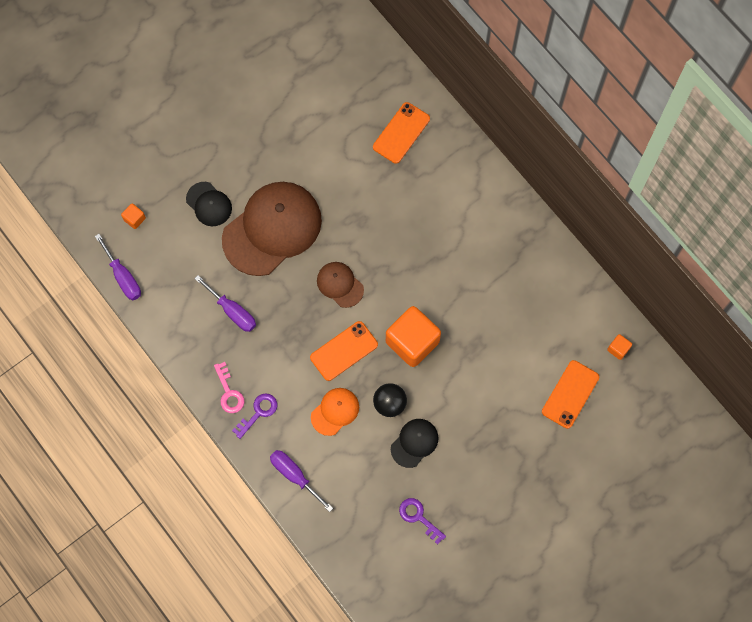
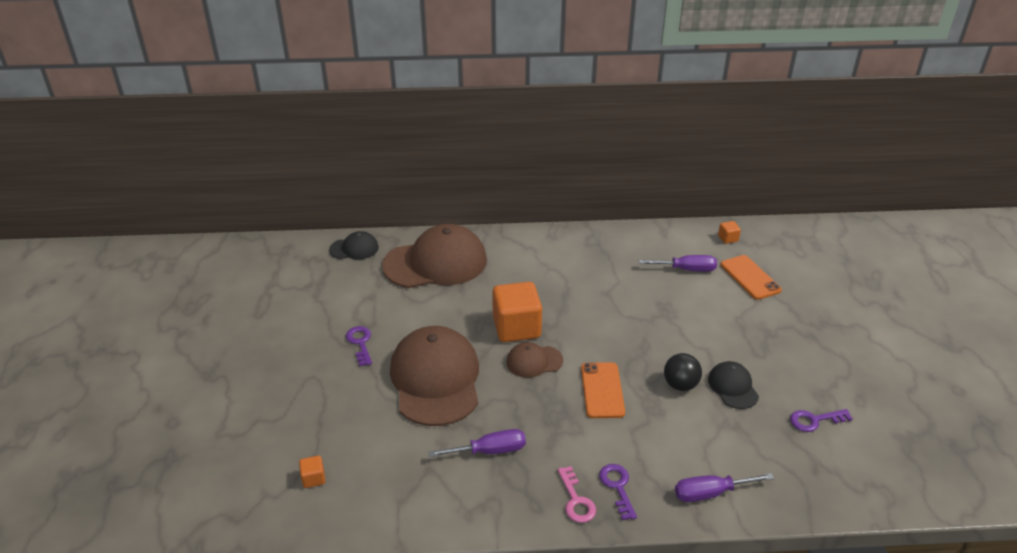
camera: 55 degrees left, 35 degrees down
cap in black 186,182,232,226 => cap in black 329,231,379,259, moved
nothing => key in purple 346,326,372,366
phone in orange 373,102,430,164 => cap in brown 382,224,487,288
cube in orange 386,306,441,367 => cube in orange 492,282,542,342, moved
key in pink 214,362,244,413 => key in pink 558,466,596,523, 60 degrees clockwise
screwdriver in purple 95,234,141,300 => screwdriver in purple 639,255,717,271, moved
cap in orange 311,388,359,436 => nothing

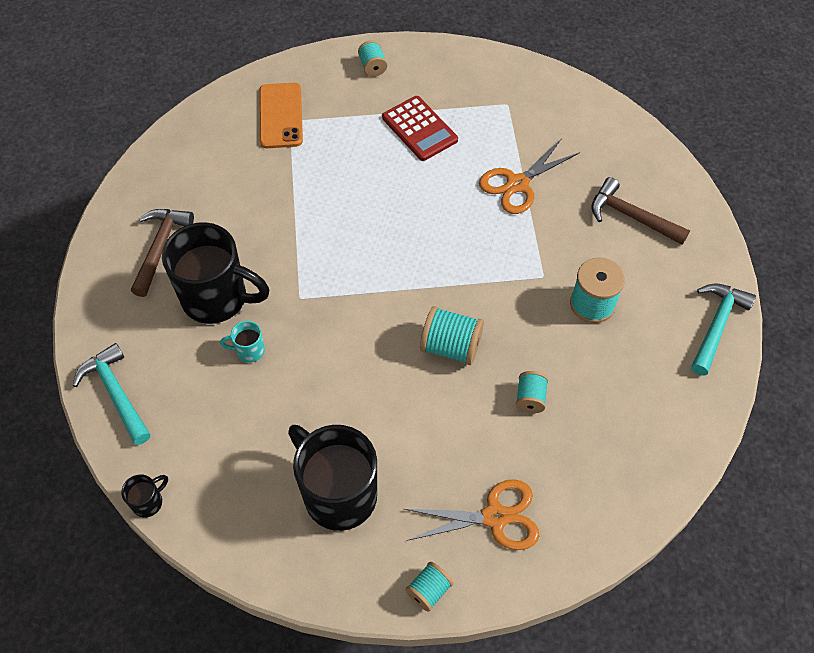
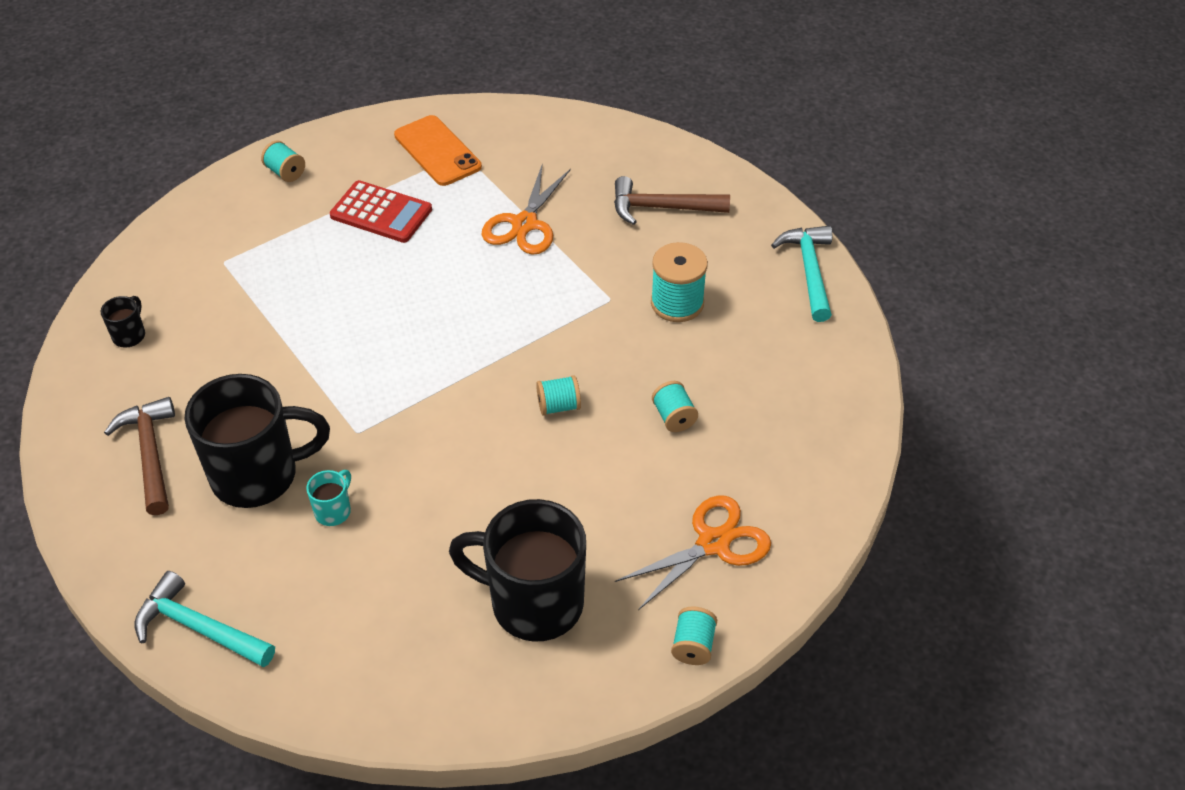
camera: 30 degrees left, 10 degrees down
mug in black 121,474,168,517 => mug in black 101,296,145,347, moved
mug in turquoise 220,321,265,363 => mug in turquoise 306,470,351,526, 150 degrees clockwise
phone in orange 260,83,303,148 => phone in orange 394,115,482,186, moved
spool in turquoise 420,306,484,365 => spool in turquoise 536,375,581,416, x0.61

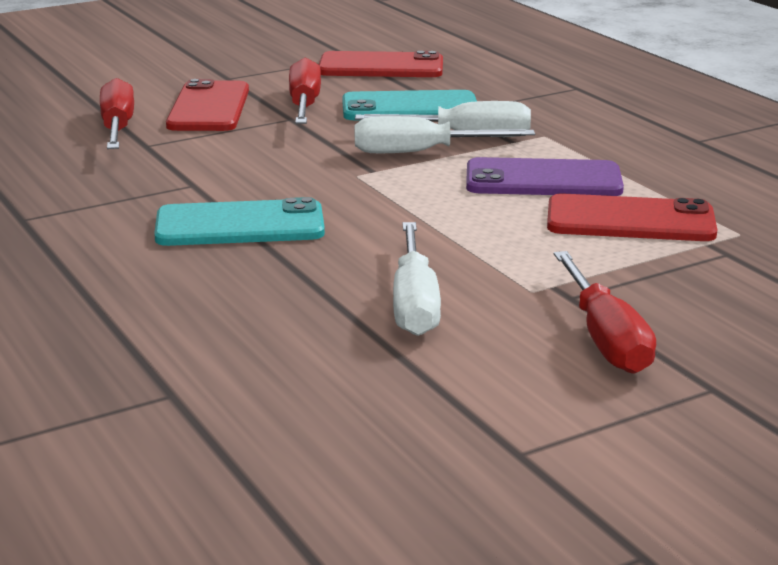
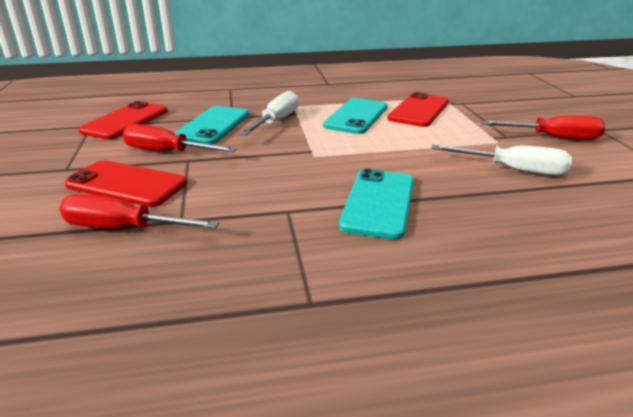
camera: 70 degrees left, 5 degrees up
phone in purple 466,157,624,196 => phone in turquoise 323,98,388,134
screwdriver in white 355,116,535,153 => nothing

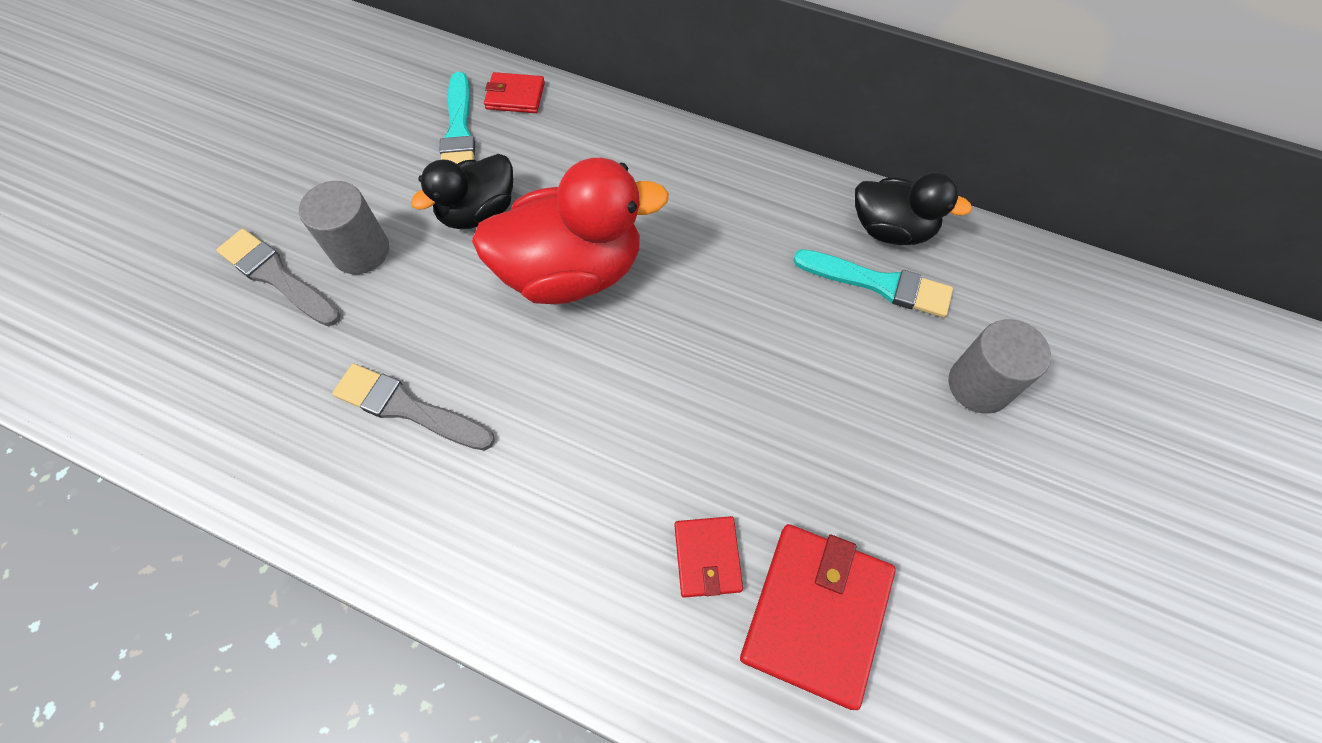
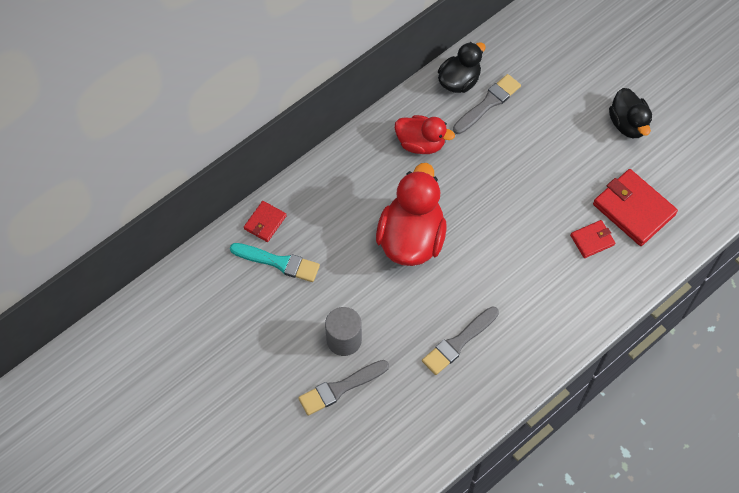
camera: 65 degrees left, 0 degrees up
nothing => duck in red 395,115,455,154
brush in turquoise 793,249,953,318 => brush in grey 453,74,521,134
wallet in red 674,516,743,598 => wallet in red 570,220,615,258, 45 degrees counterclockwise
duck in black 411,154,513,229 => duck in black 609,88,652,138, moved
cylinder in grey 948,319,1051,413 => nothing

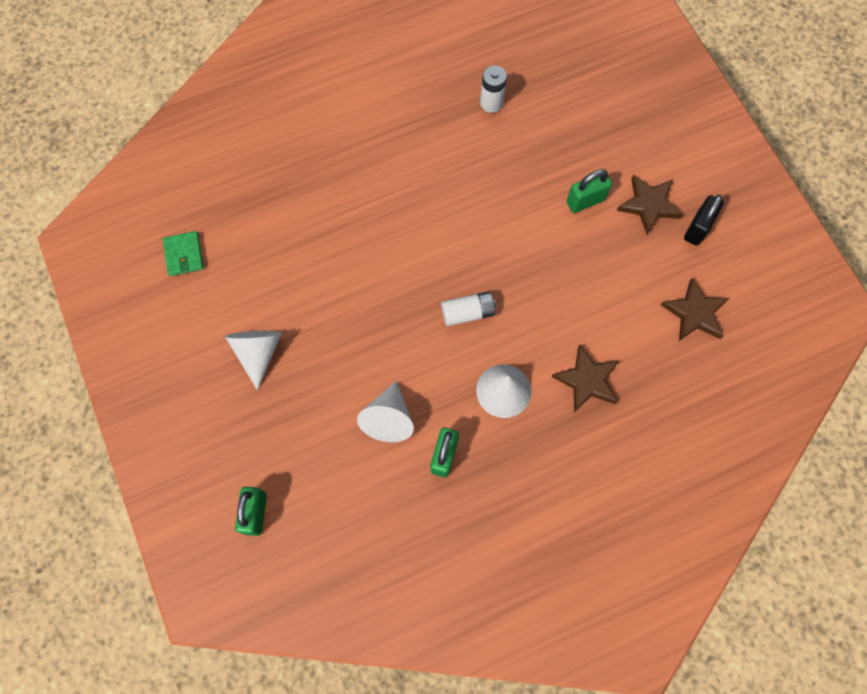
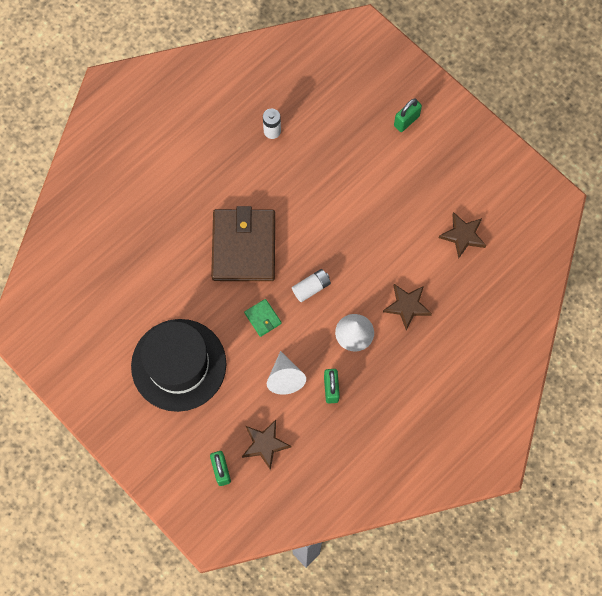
camera: 20 degrees left, 0 degrees up
cone in white 225,331,282,390 => hat in black 131,319,226,412
nothing => wallet in brown 211,206,275,281
star in brown 617,174,684,235 => star in brown 242,420,291,470, moved
wallet in green 163,231,204,276 => wallet in green 244,299,282,337, moved
padlock in green 567,169,612,213 => padlock in green 394,99,422,132, moved
padlock in black 684,195,724,246 => nothing

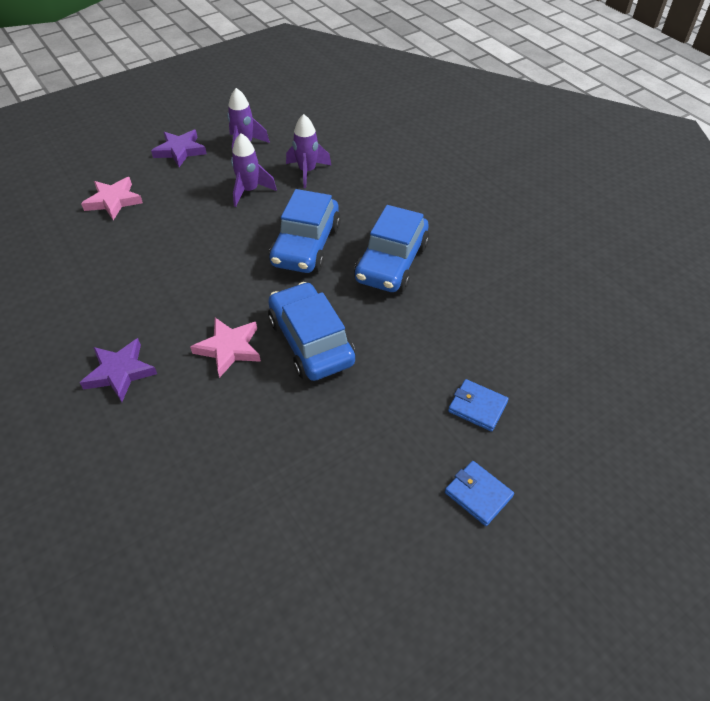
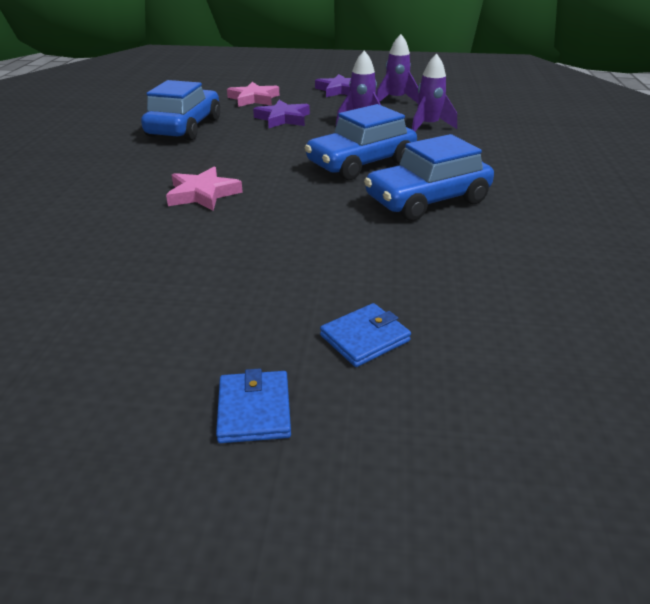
camera: 40 degrees right, 15 degrees down
car in blue 268,282,356,381 => car in blue 141,80,220,141, moved
star in purple 80,338,157,402 => star in purple 253,100,310,128, moved
wallet in blue 448,379,509,432 => wallet in blue 320,303,411,367, 75 degrees clockwise

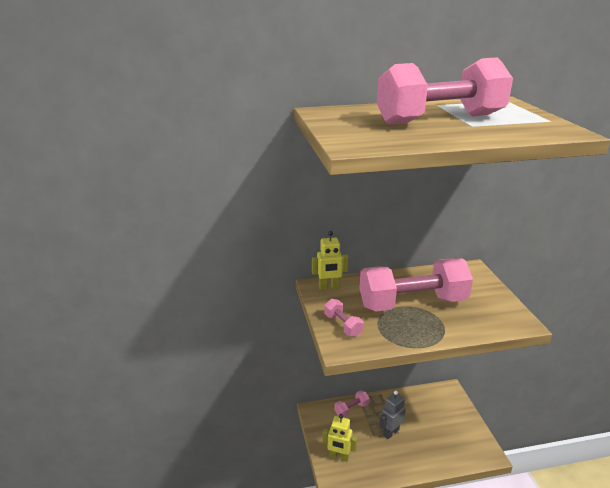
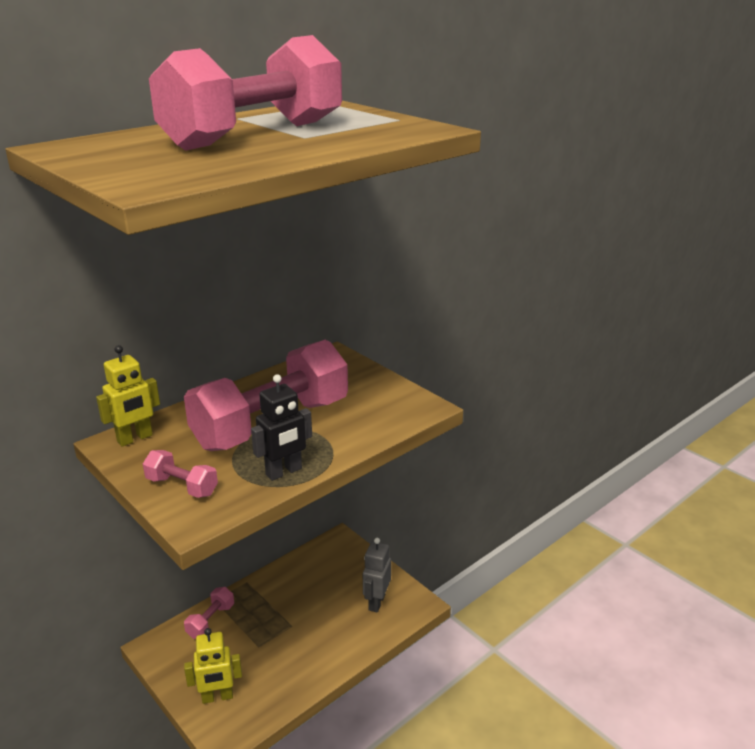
camera: 30 degrees left, 0 degrees up
nothing => robot in black 251,374,312,481
robot in grey 380,390,406,439 => robot in grey 363,538,391,612, moved

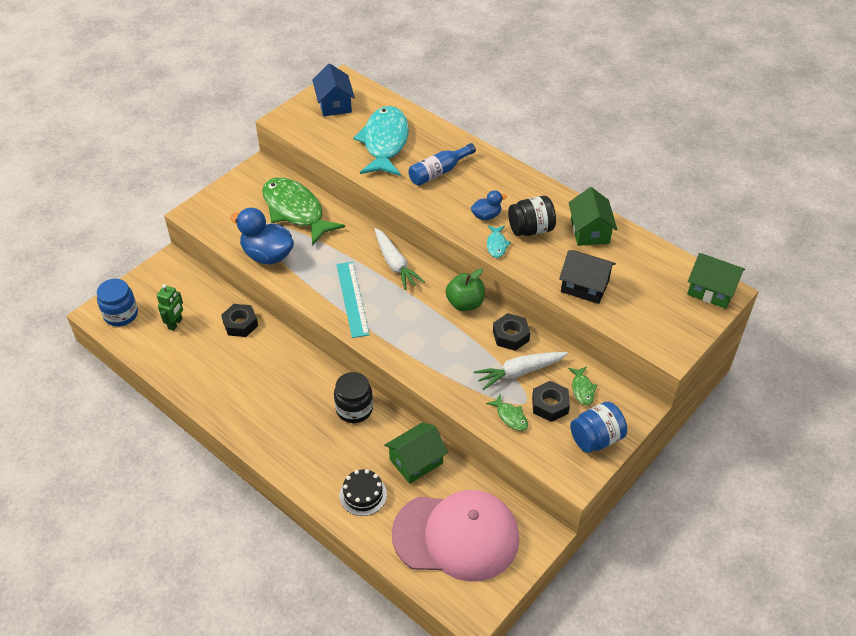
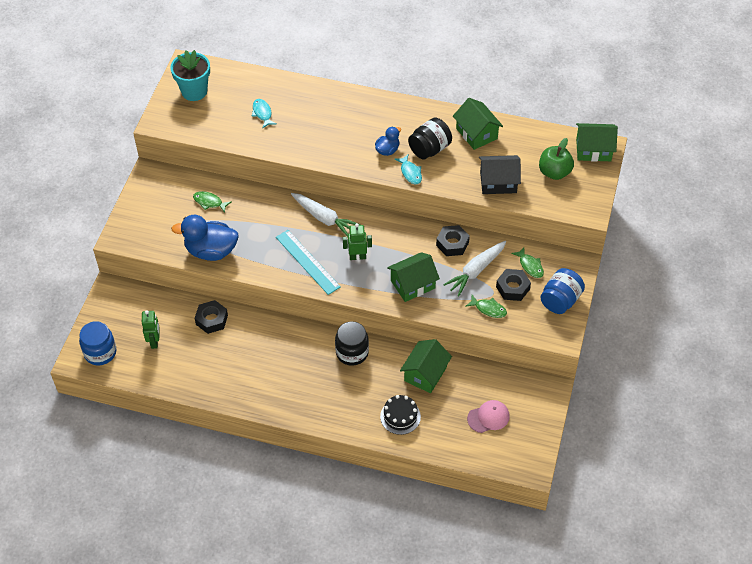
camera: 25 degrees left, 5 degrees up
house in blue 312,63,355,116 => flower pot in turquoise 170,50,210,101
fish in green 262,177,345,246 => fish in green 193,191,232,213, x0.41
fish in turquoise 353,106,409,176 => fish in turquoise 252,99,276,129, x0.41
nothing => robot in green 343,223,372,260
nothing => house in green 387,252,440,302
cap in pink 392,490,520,582 => cap in pink 467,400,510,433, x0.41
apple in green 446,268,485,311 => apple in green 539,138,574,180, moved
bottle in blue 409,143,476,186 => nothing

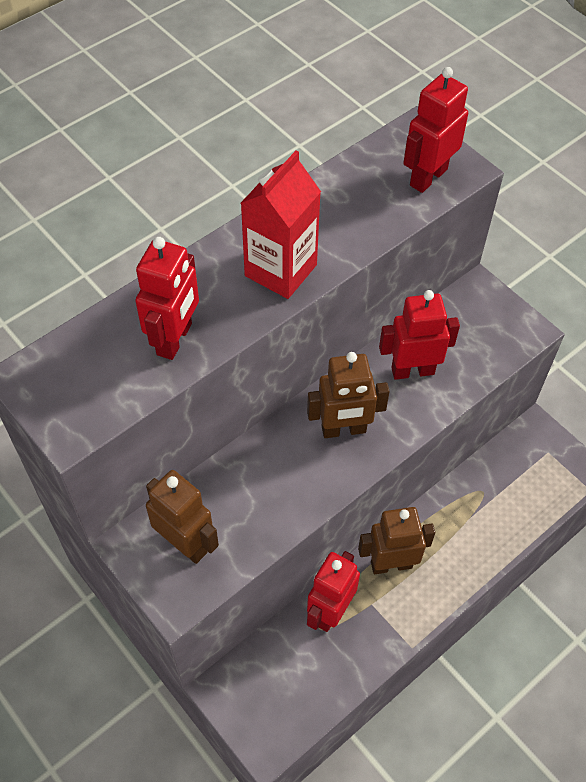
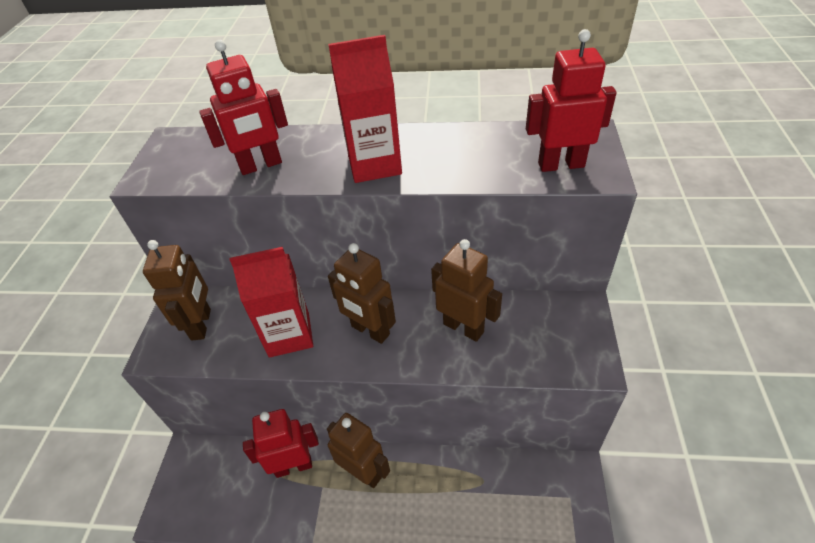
camera: 50 degrees right, 10 degrees down
nothing => carton in red 230,247,313,358
robot in red 379,290,460,380 => robot in brown 431,239,502,342

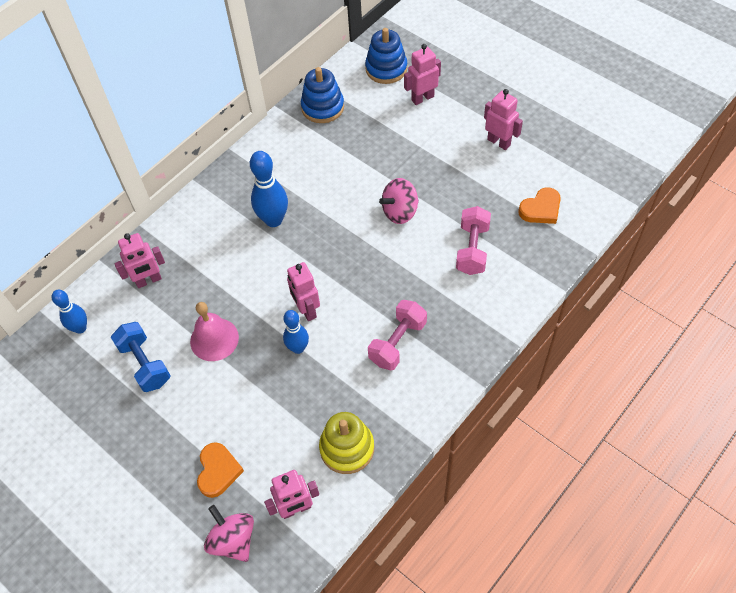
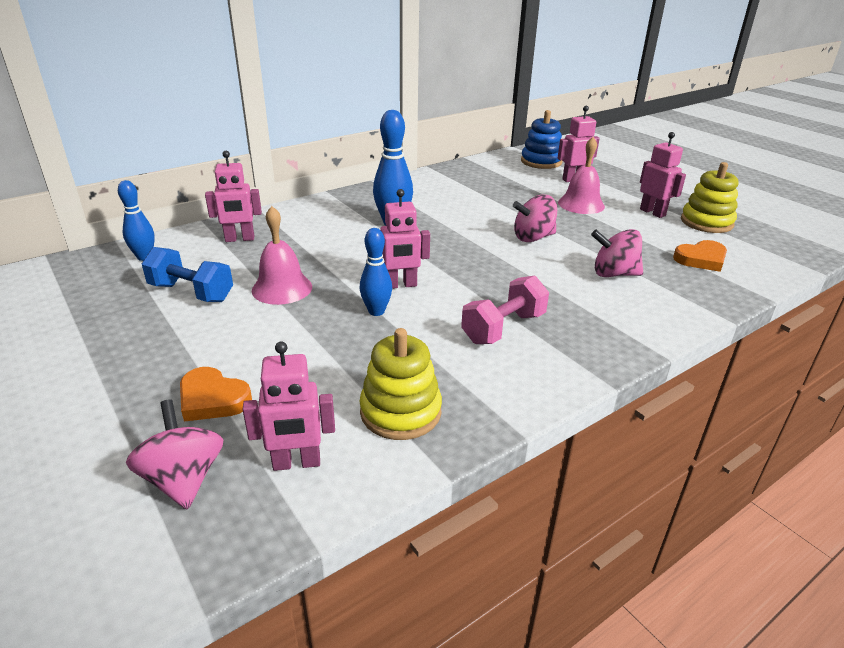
camera: 10 degrees right, 25 degrees down
dumbbell in blue 111,322,171,392 => dumbbell in blue 142,247,233,302, 45 degrees counterclockwise
heart in orange 197,442,244,498 => heart in orange 180,367,252,422, 105 degrees clockwise
robot in pink 287,262,320,321 => robot in pink 380,189,430,289, 90 degrees counterclockwise
nothing => bell in pink 558,137,605,214
dumbbell in pink 456,206,491,275 => spinning top in pink 591,229,643,277
nothing => stacking toy in yellow 681,162,739,233
stacking toy in blue 301,67,344,123 => nothing

